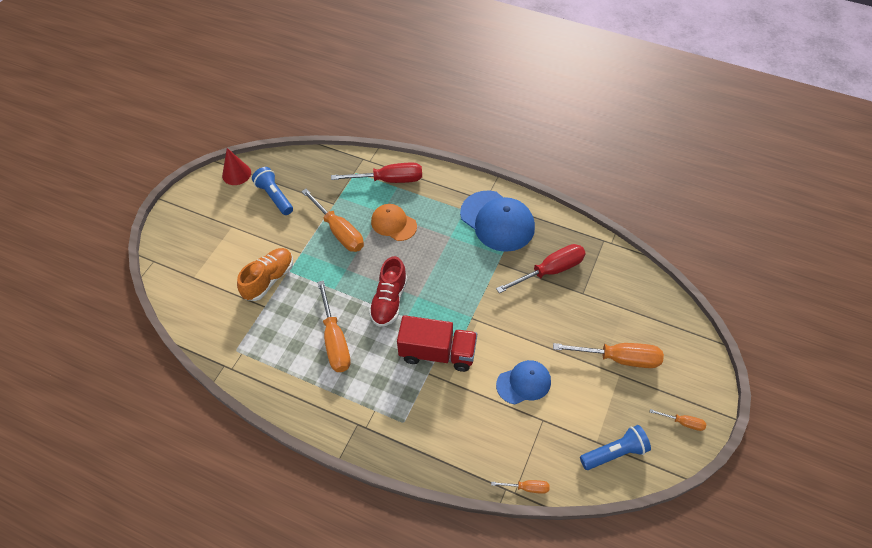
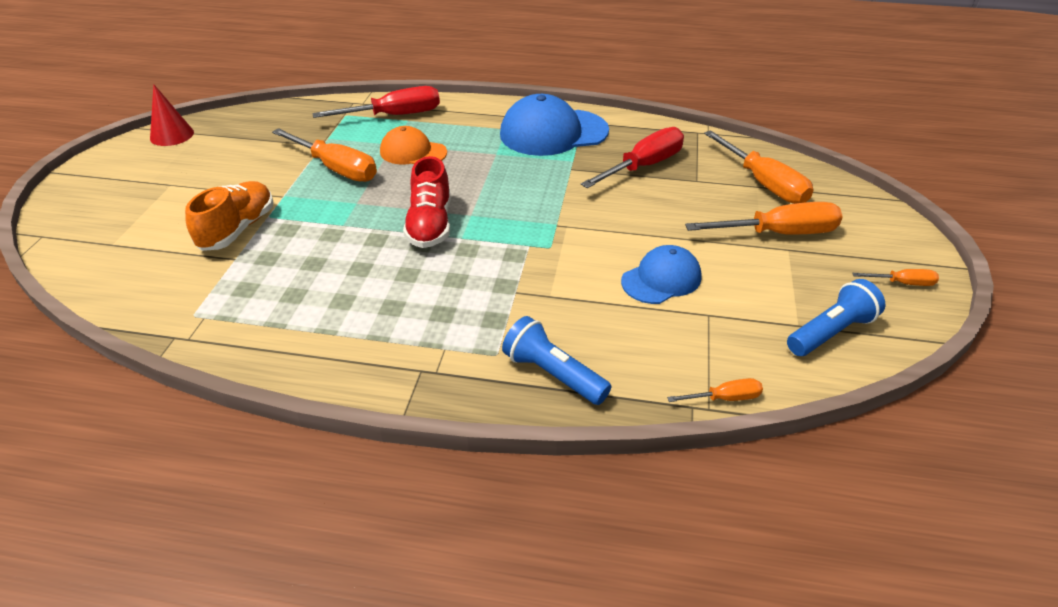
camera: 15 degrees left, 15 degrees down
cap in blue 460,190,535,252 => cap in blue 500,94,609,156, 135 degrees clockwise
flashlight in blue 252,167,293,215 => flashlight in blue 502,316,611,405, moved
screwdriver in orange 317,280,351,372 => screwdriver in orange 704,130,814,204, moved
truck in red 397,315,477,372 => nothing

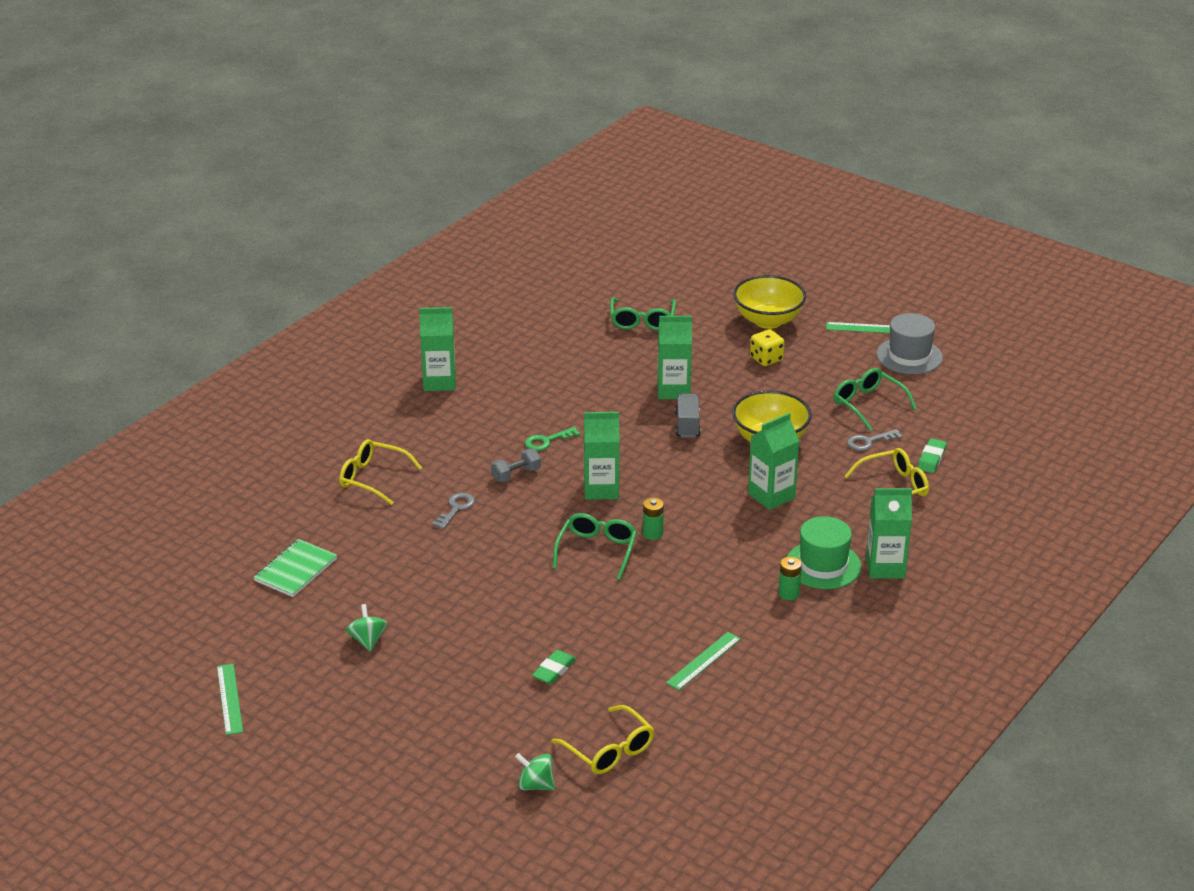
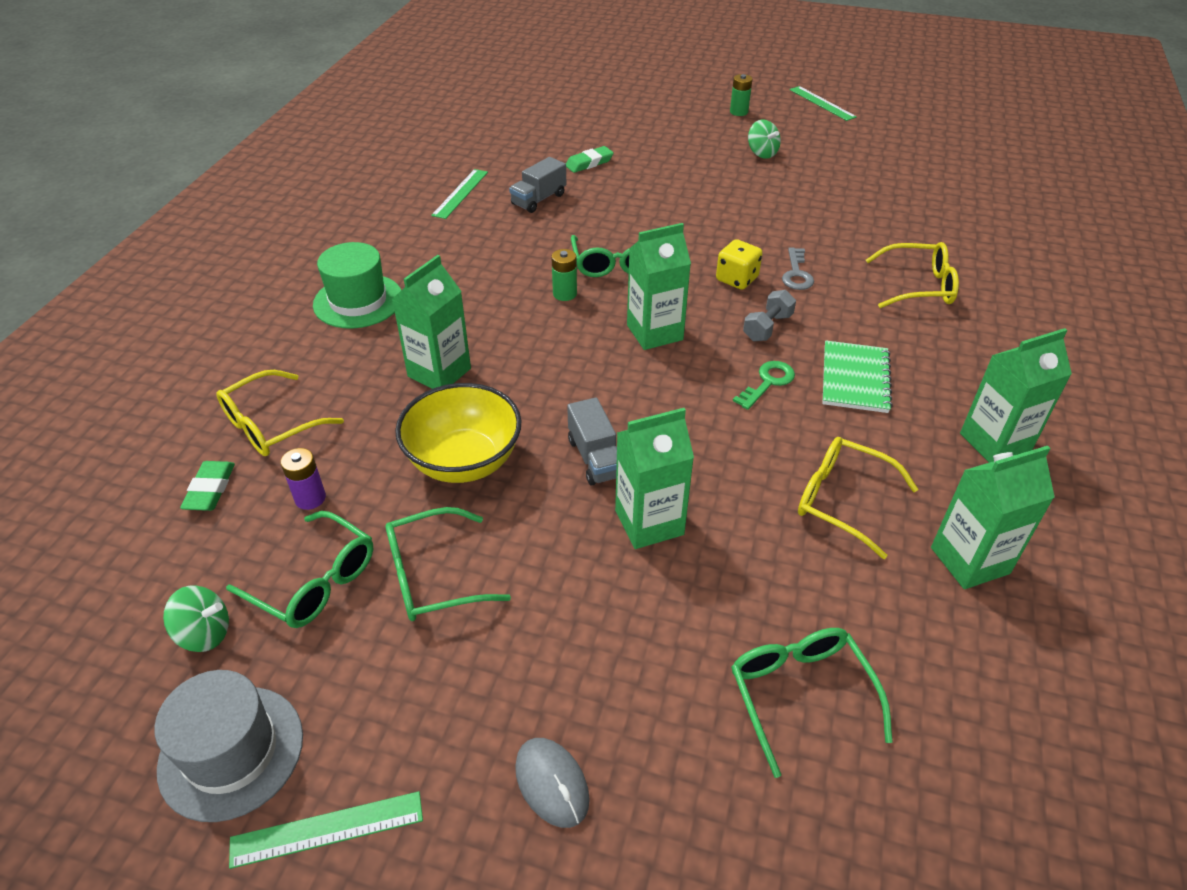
camera: 160 degrees right, 10 degrees up
spinning top in green 515,753,555,790 => spinning top in green 163,585,229,652, moved
key in grey 847,429,903,451 => battery in purple 281,448,326,510
nothing => glasses in green 385,507,511,621
nothing => truck in grey 509,157,566,213
bowl in yellow 733,275,806,329 => mouse in grey 515,738,590,828
eraser in green 532,650,576,685 => eraser in green 566,146,614,173, 45 degrees clockwise
dice in yellow 750,329,785,366 => dice in yellow 716,239,763,290, moved
battery in green 778,557,802,600 => battery in green 730,74,753,116, moved
glasses in yellow 552,705,654,774 => glasses in yellow 798,437,918,559, moved
notebook in green 253,539,337,597 => notebook in green 822,340,893,413, moved
carton in green 866,488,912,579 => carton in green 931,446,1055,589, moved

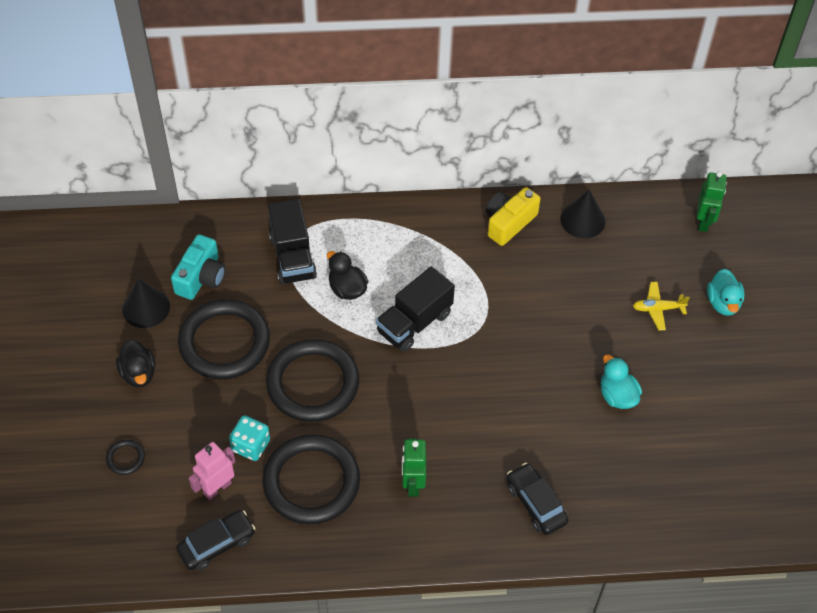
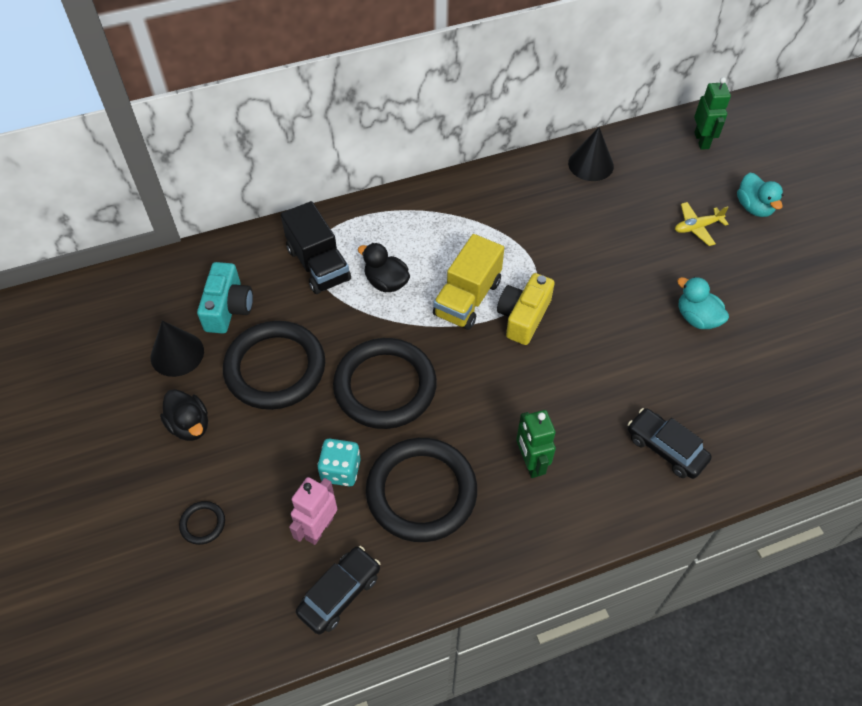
camera: 15 degrees left, 0 degrees up
truck in black 376,266,455,352 => truck in yellow 433,234,504,330
camera in yellow 486,187,540,246 => camera in yellow 497,273,555,345, moved

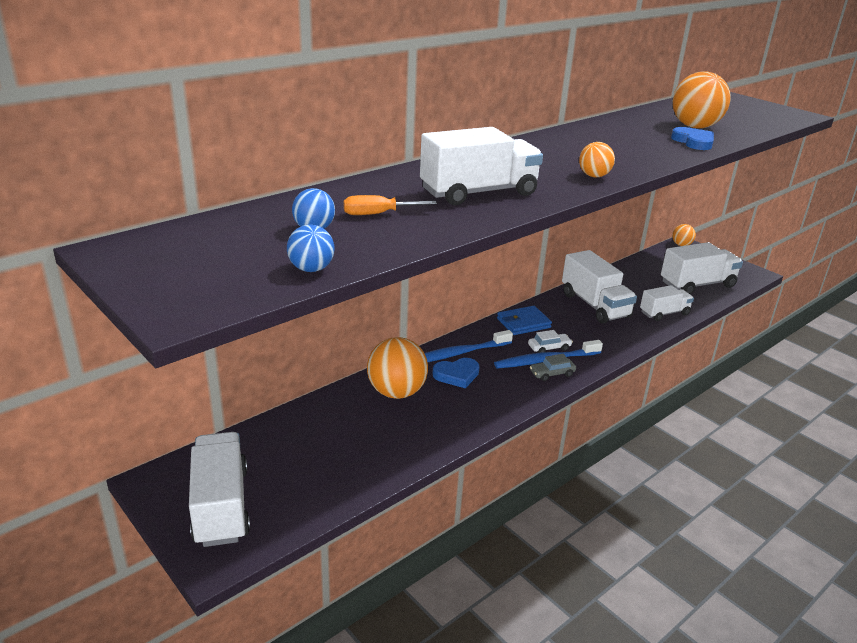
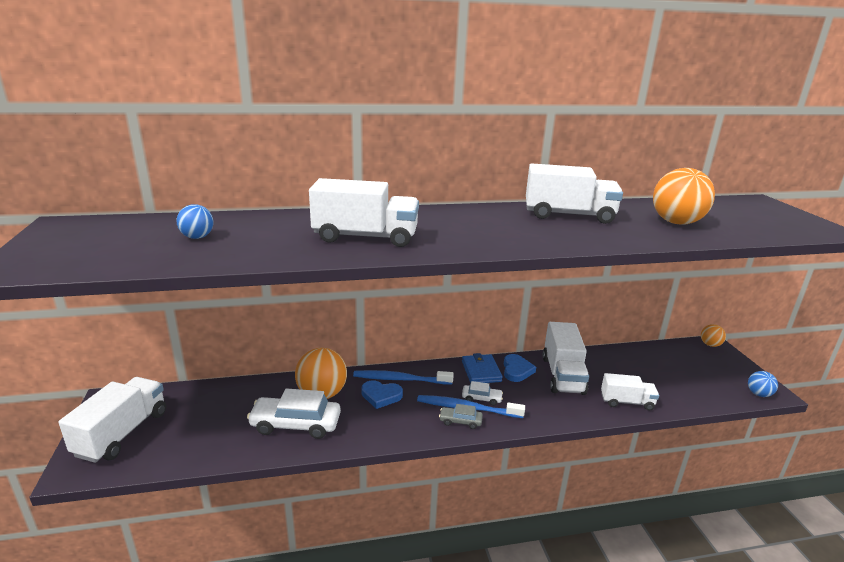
camera: 30 degrees right, 5 degrees down
nothing => car in white 247,389,341,439
wallet in blue 497,306,552,335 => wallet in blue 462,353,503,383, 75 degrees clockwise
heart in blue 671,127,714,150 => heart in blue 504,354,536,382, moved
truck in white 661,242,743,294 => truck in white 526,164,623,224, moved
ball in blue 287,224,334,272 => ball in blue 748,371,778,397, moved
screwdriver in orange 344,195,437,215 => nothing
ball in orange 579,142,615,177 => nothing

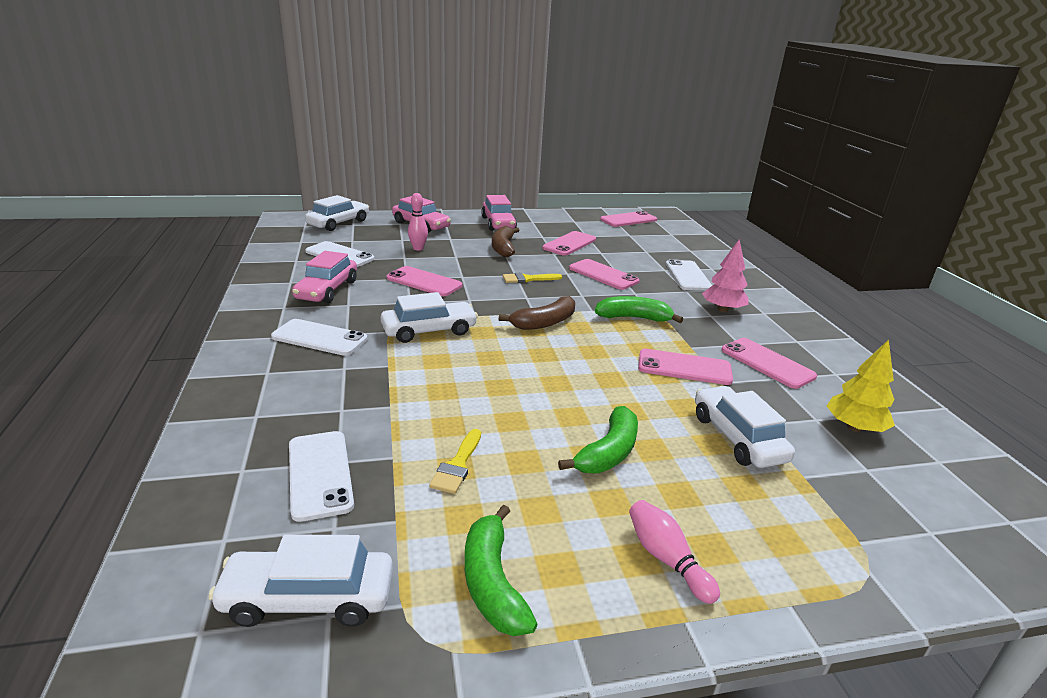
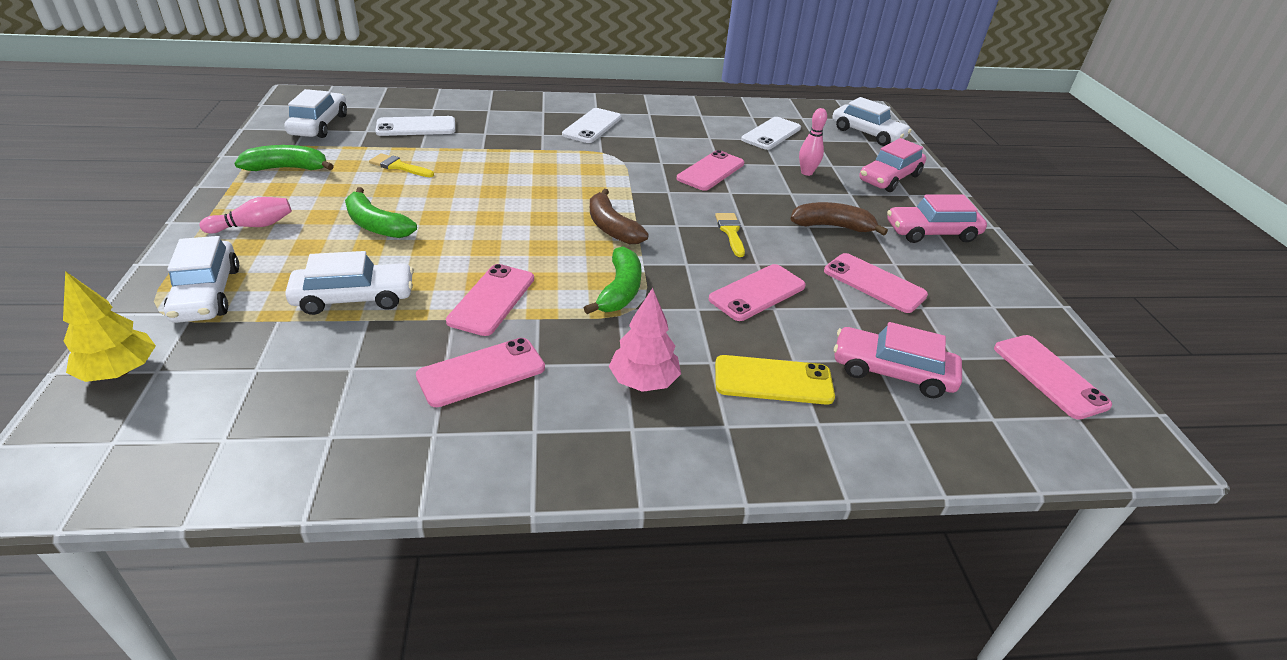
camera: 95 degrees right, 10 degrees up
tree in yellow 827,339,895,432 => tree in yellow 63,271,156,382, moved
car in white 381,292,478,343 => car in white 164,236,239,323, moved
phone in white 666,259,712,291 => phone in yellow 715,355,835,405
car in pink 292,251,357,303 => car in pink 834,322,962,398, moved

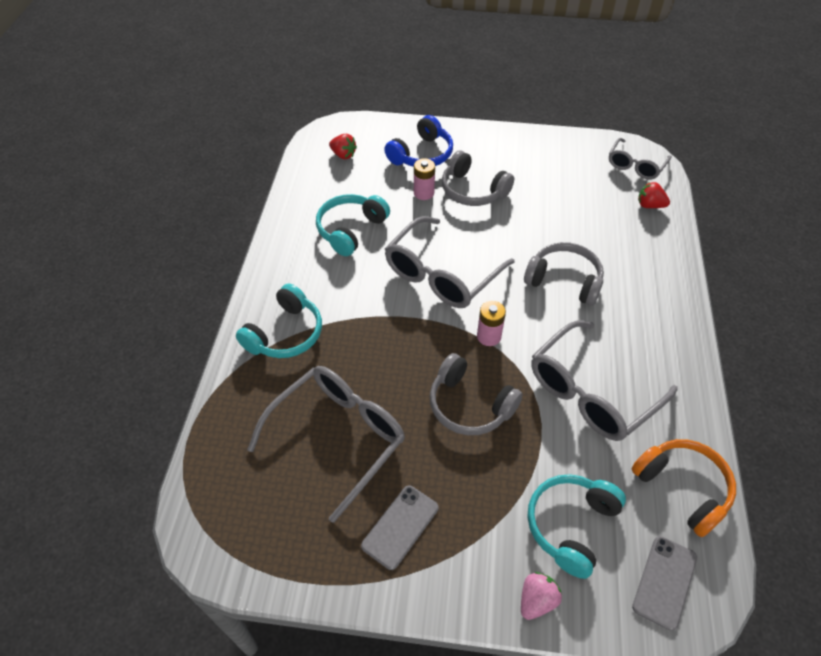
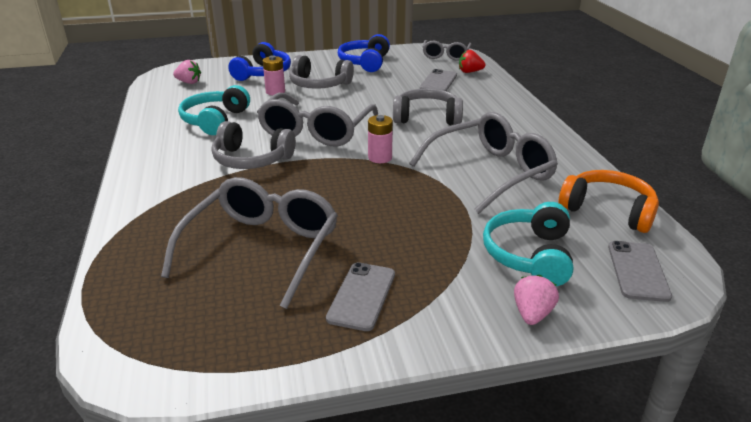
camera: 20 degrees left, 20 degrees down
strawberry in red 329,134,357,159 => strawberry in pink 173,60,201,84
headphones in grey 430,353,523,435 => headphones in grey 211,121,296,169, moved
nothing => headphones in blue 338,34,390,72
glasses in grey 531,320,678,441 => glasses in grey 409,112,558,214, 150 degrees counterclockwise
nothing => phone in grey 420,69,457,91
headphones in turquoise 236,284,322,358 => nothing

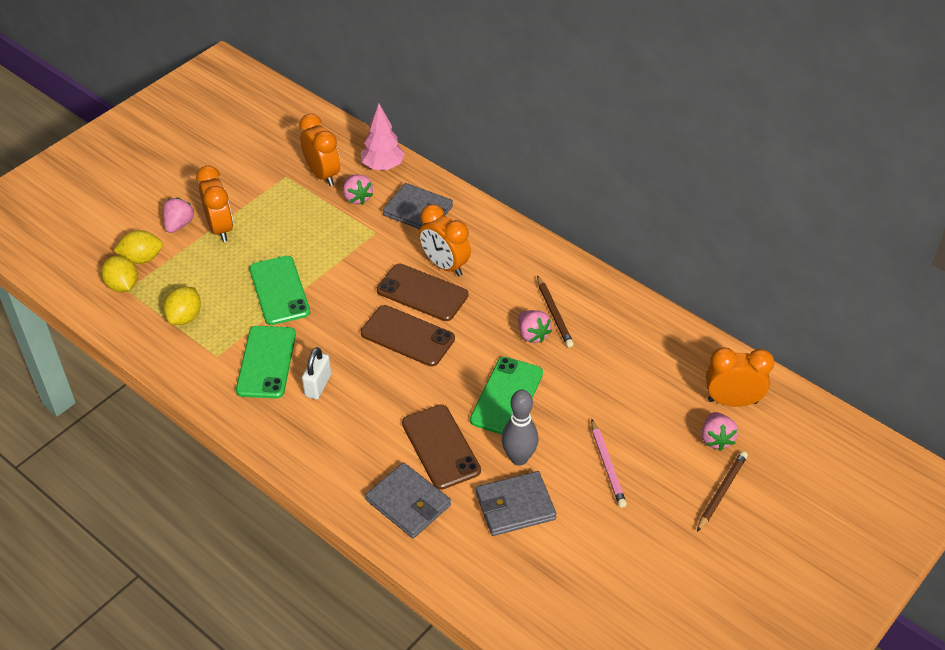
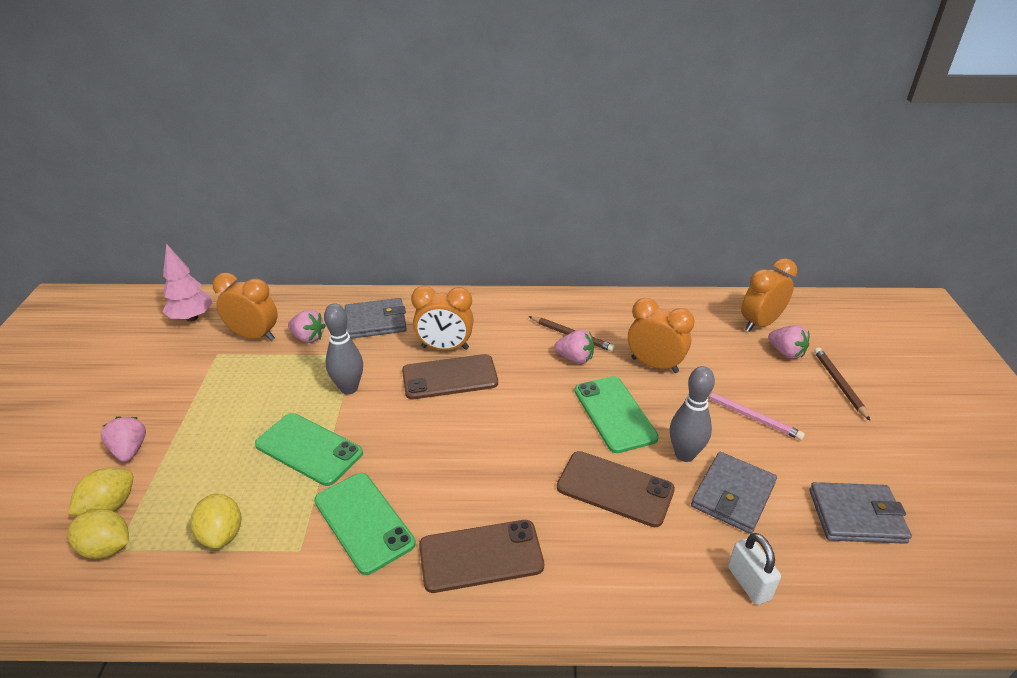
camera: 40 degrees left, 10 degrees down
tree in pink 361,103,405,170 => tree in pink 163,244,213,322, moved
nothing => bowling pin in grey 324,303,363,395
phone in brown 361,305,455,366 => phone in brown 419,520,544,593, moved
clock in orange 196,166,233,242 => clock in orange 628,298,695,373, moved
padlock in white 302,347,331,399 => padlock in white 728,533,781,605, moved
wallet in grey 365,463,451,538 => wallet in grey 809,482,912,544, moved

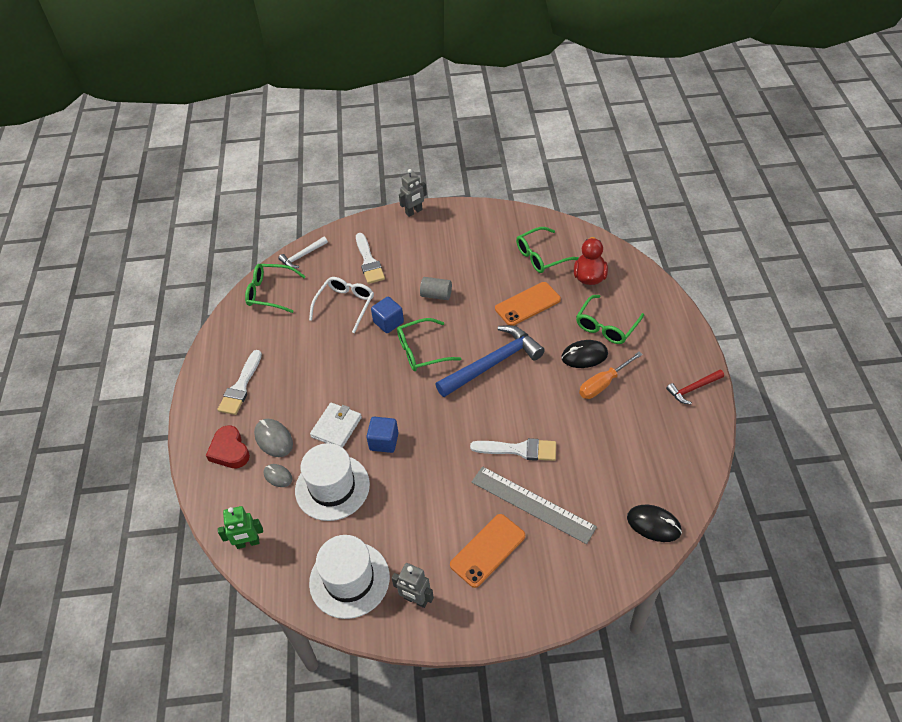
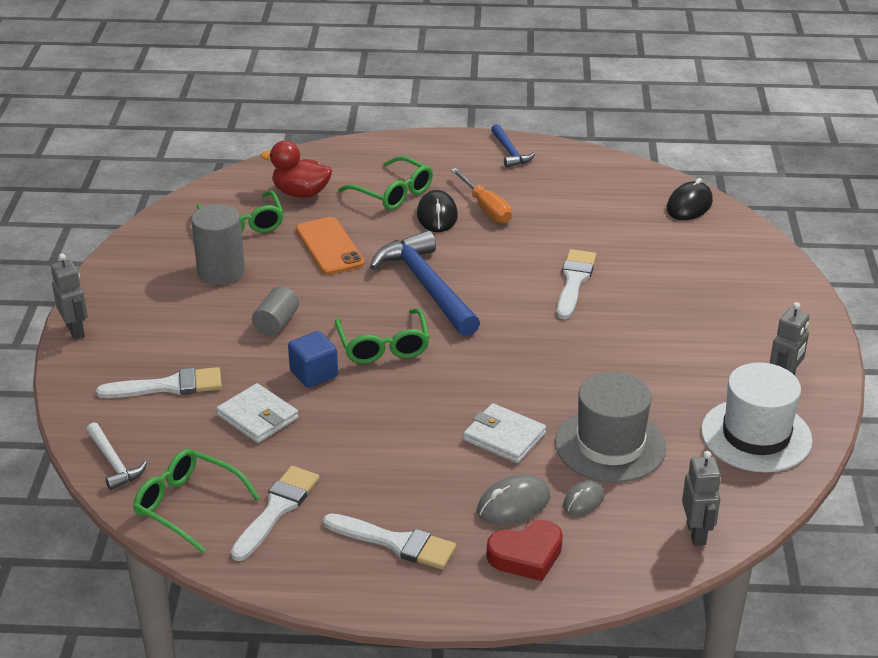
camera: 85 degrees left, 15 degrees down
glasses in green 245,264,306,313 => glasses in green 133,449,260,553, 105 degrees clockwise
nothing => cylinder in grey 191,204,245,285
glasses in white 309,277,374,333 => wallet in white 216,383,299,443
nothing => brush in white 231,466,320,561
hammer in red 666,370,724,404 => hammer in blue 491,124,535,168
hat in white 295,443,370,521 => hat in grey 555,372,666,483
robot in green 218,506,263,549 => robot in grey 682,451,721,546
cube in blue 366,417,399,453 => nothing
phone in orange 450,514,525,588 => nothing
ruler in grey 472,466,597,544 => nothing

